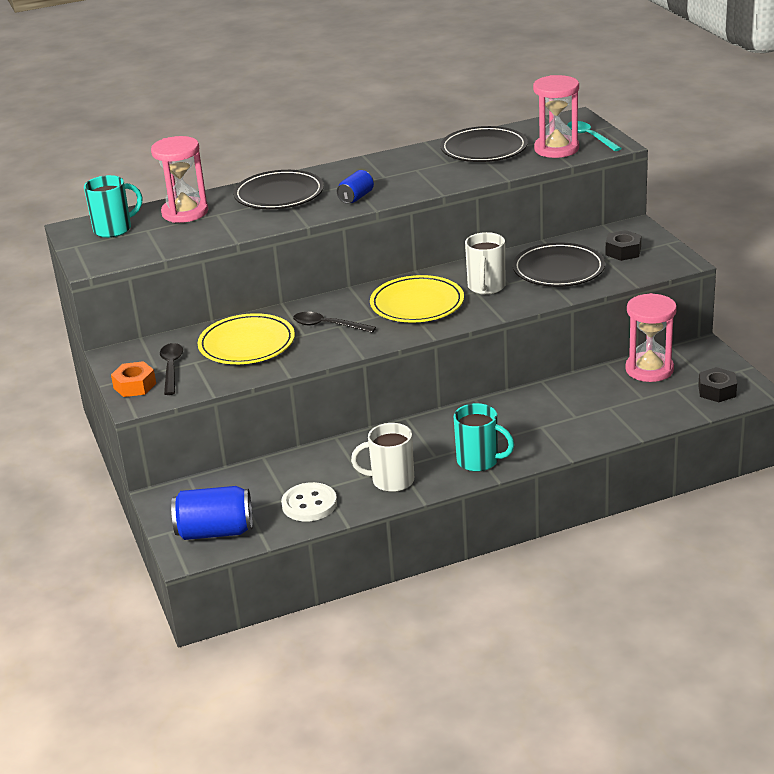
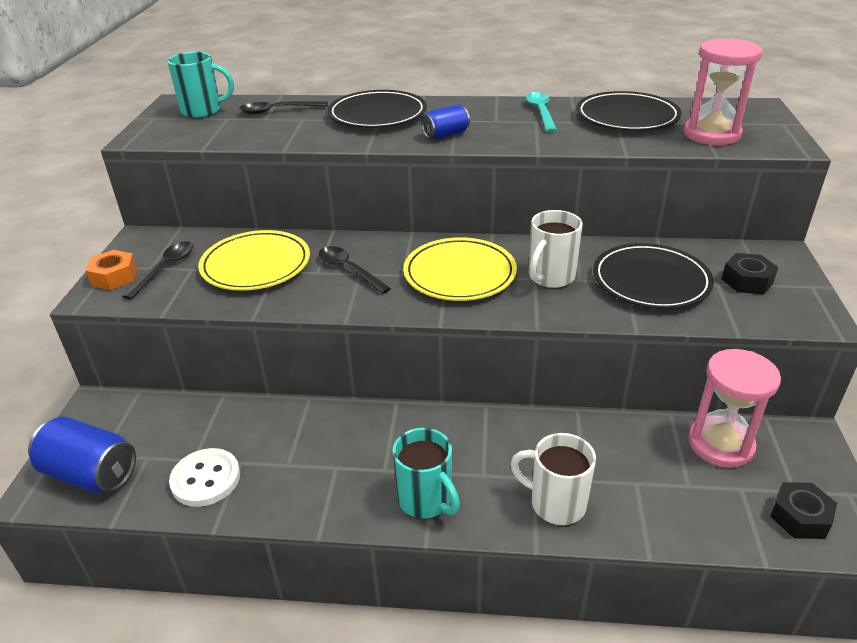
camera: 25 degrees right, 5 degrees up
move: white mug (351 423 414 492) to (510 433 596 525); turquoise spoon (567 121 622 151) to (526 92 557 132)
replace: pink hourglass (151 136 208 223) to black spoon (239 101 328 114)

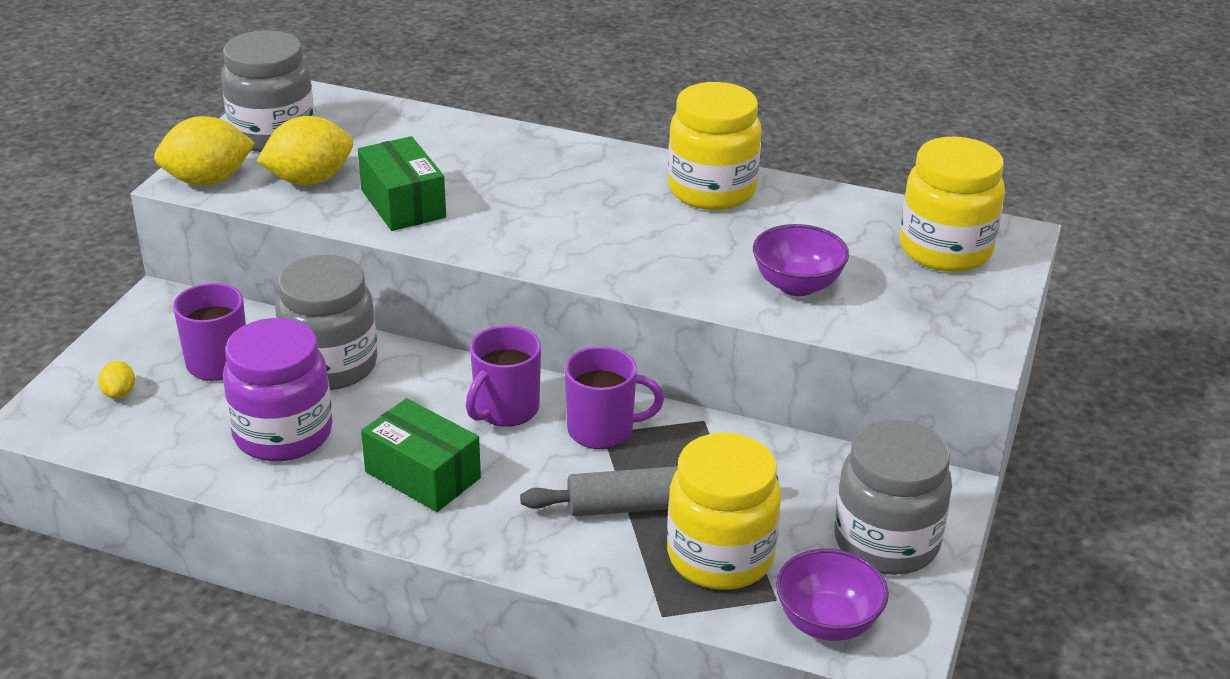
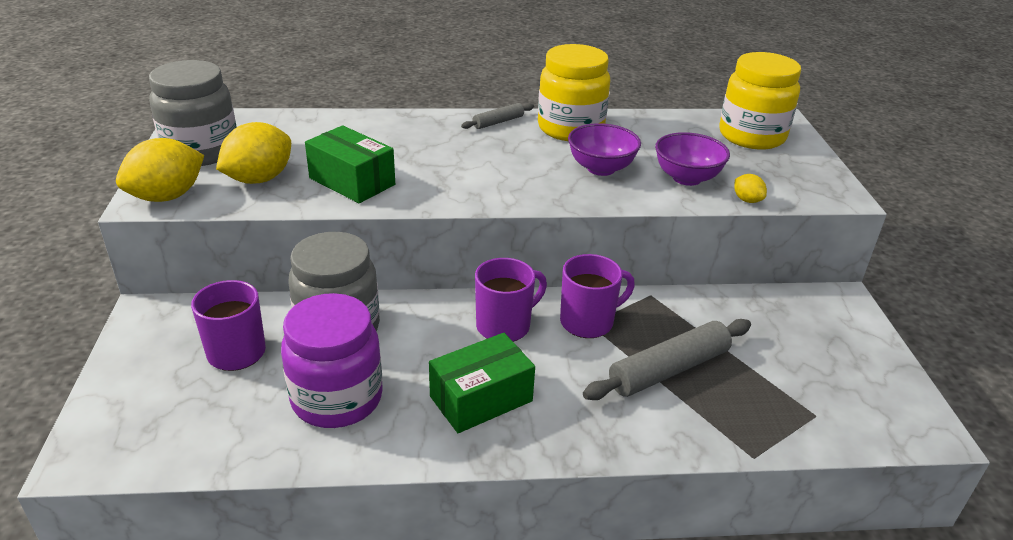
camera: 25 degrees left, 0 degrees up
delete: yellow jar (667 433 781 590); grey jar (834 420 952 575)
insert: grey rolling pin (461 103 534 129)
move: yellow lemon (98 361 135 399) to (734 174 767 203); purple bowl (776 549 889 641) to (568 123 641 176)
rotate: green box (361 398 481 512) = (429 333 535 433) 45 degrees counterclockwise; purple mug (466 325 541 426) = (475 258 547 342) 135 degrees counterclockwise

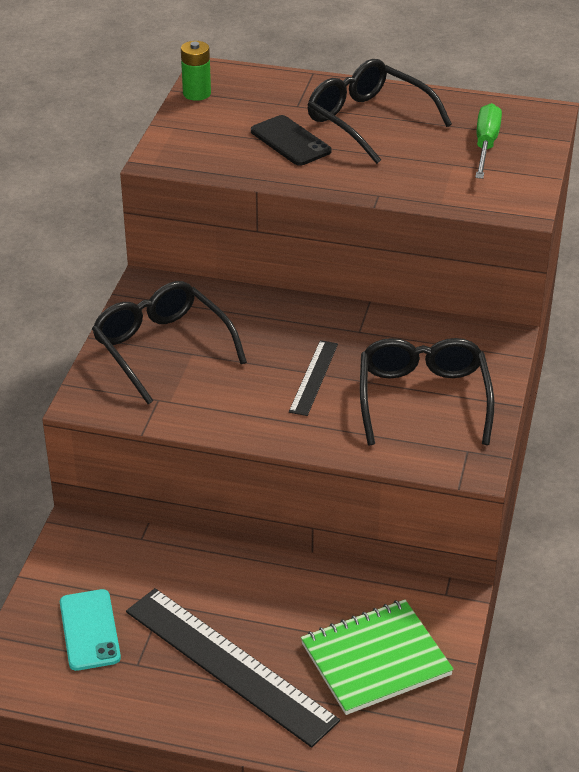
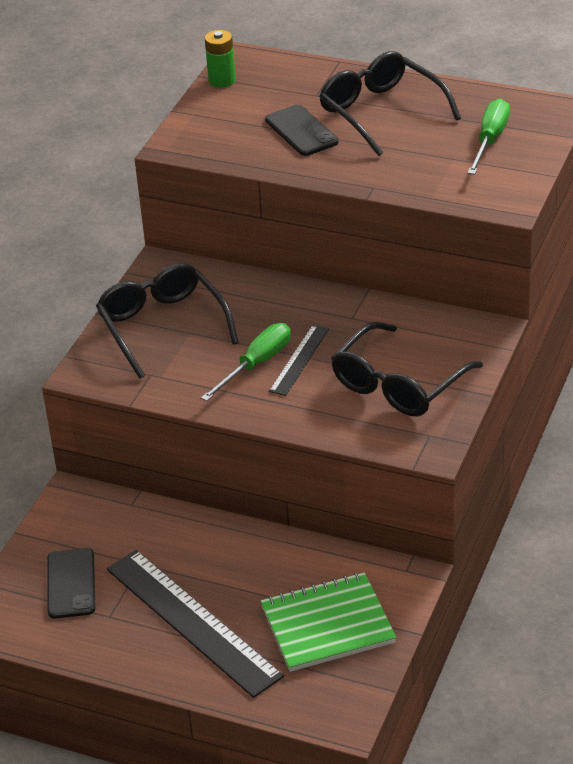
camera: 10 degrees right, 0 degrees up
insert: green screwdriver (201 323 291 401)
recolor: turquoise phone (60 589 121 671) to black phone (47 548 95 618)
rotate: black glasses (360 338 494 446) = (331 322 483 416) 150 degrees counterclockwise

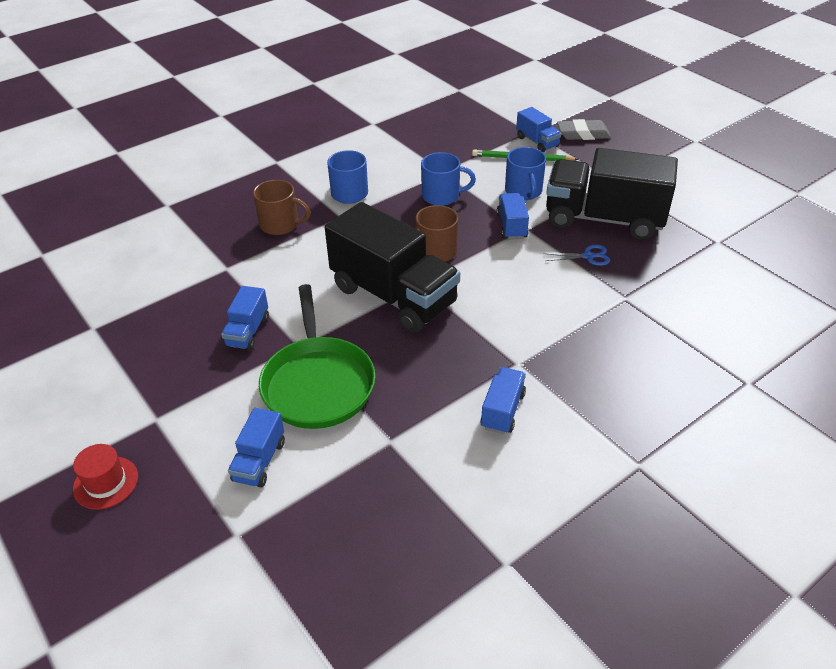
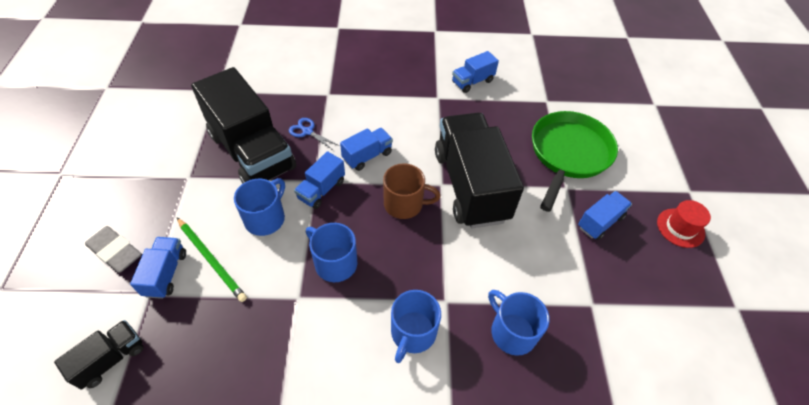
camera: 145 degrees left, 10 degrees up
insert: black truck (54 320 143 390)
move: red hat (73 444 138 510) to (657 200 711 248); blue truck (228 408 285 488) to (340 128 393 171)
recolor: brown mug (253 180 311 235) to blue mug (488 290 550 356)

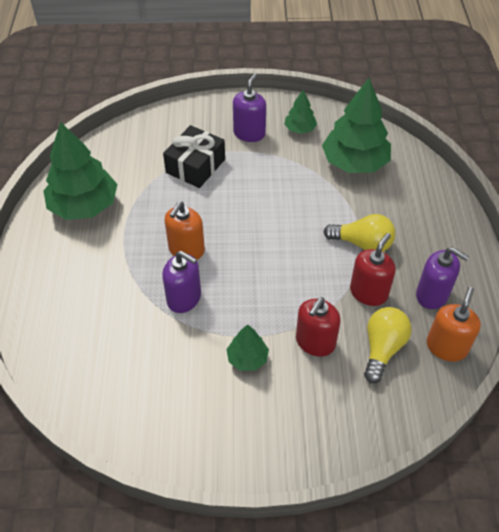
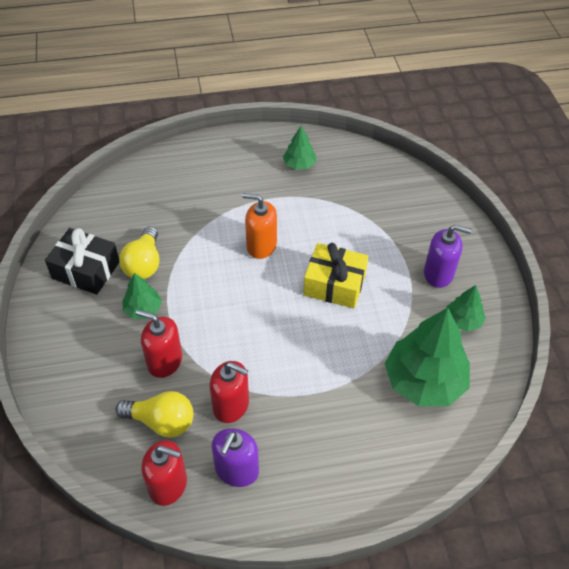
camera: 80 degrees right, 0 degrees up
delete: purple soap dispenser (162 251 201 313)
insert: yellow gift (303 243 368 308)
move: black gift (163 125 225 188) to (45 228 119 295); yellow light bulb (323 214 395 252) to (119 226 159 279)
recolor: orange soap dispenser (427 287 481 362) to red soap dispenser (141 440 187 506)
resize: green tree (44 122 118 220) = (283 126 316 170) x0.50

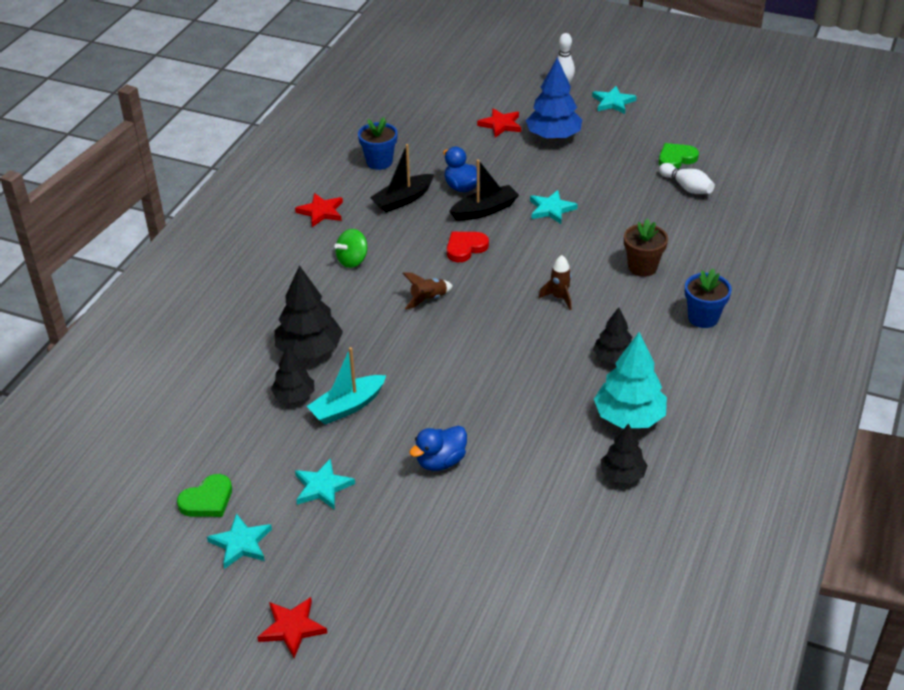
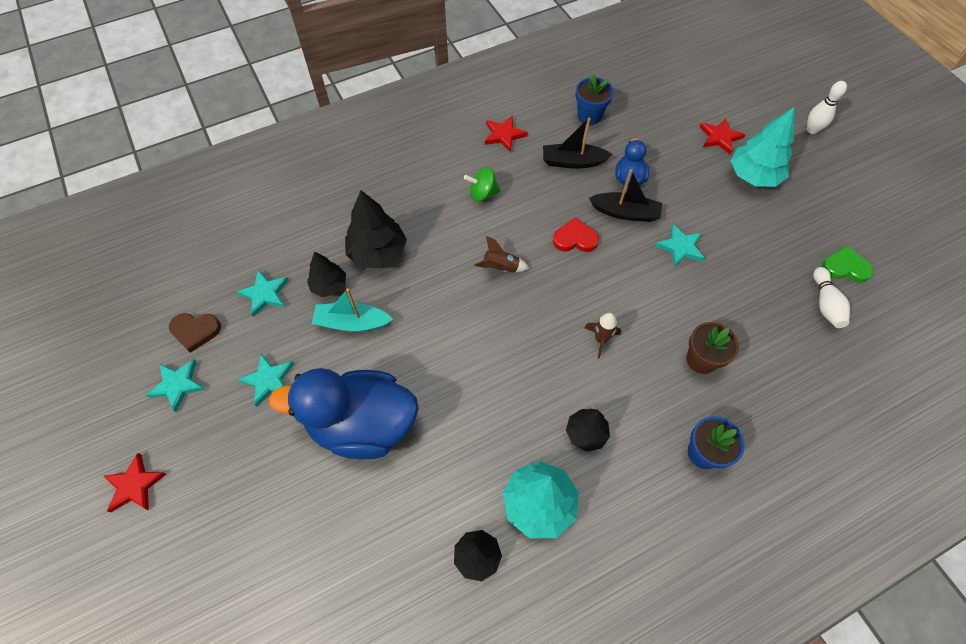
camera: 40 degrees right, 20 degrees up
move: turquoise star (592 86 637 114) to (236 270 289 317)
recolor: green heart (177 474 232 517) to brown heart (169 313 221 353); blue tree (526 57 582 140) to turquoise tree (730 107 795 187)
resize: blue duck (409 426 467 471) = (269 368 419 460) x2.12

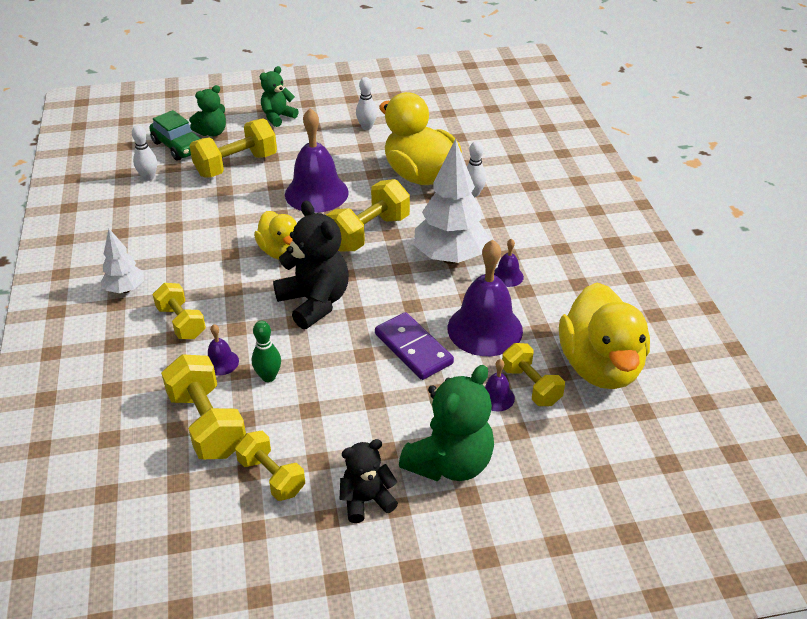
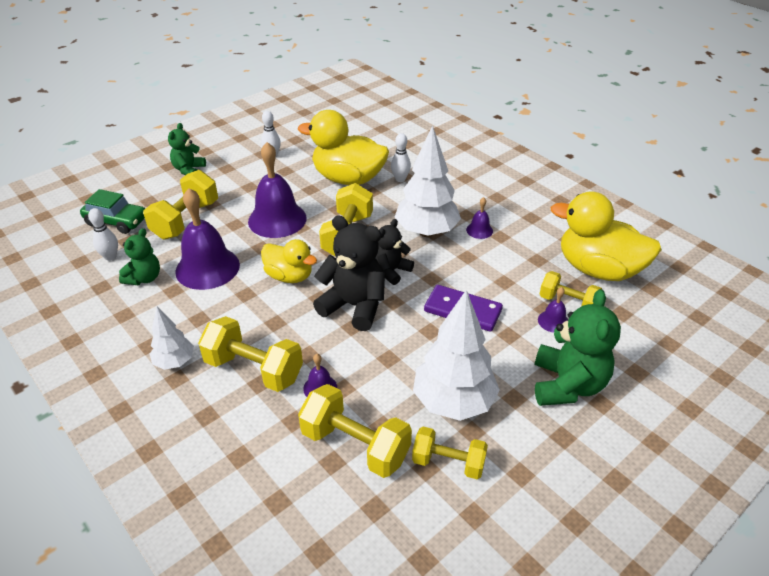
camera: 30 degrees left, 0 degrees up
delete: green bowling pin (252 321 281 382)
insert: white tree (413 290 500 421)
move: green teddy bear (189 85 226 136) to (119 228 160 285); black teddy bear (339 439 398 523) to (375 219 414 285); purple bell (448 240 523 356) to (175 188 240 290)
rotate: yellow duck (559 283 650 389) = (551 192 662 281) 150 degrees clockwise
resize: yellow dumbbell (152 283 206 339) = (198 316 303 392) x1.54

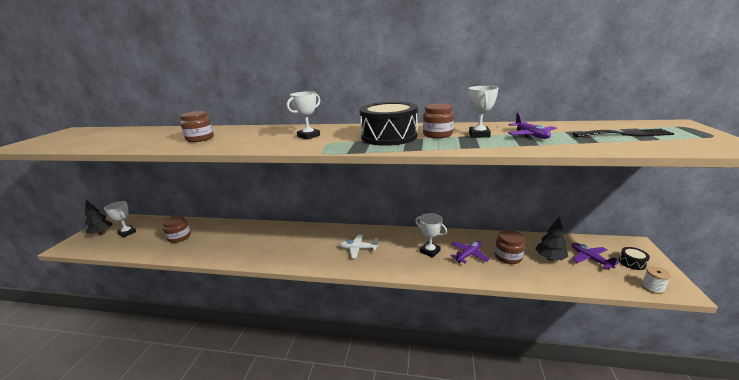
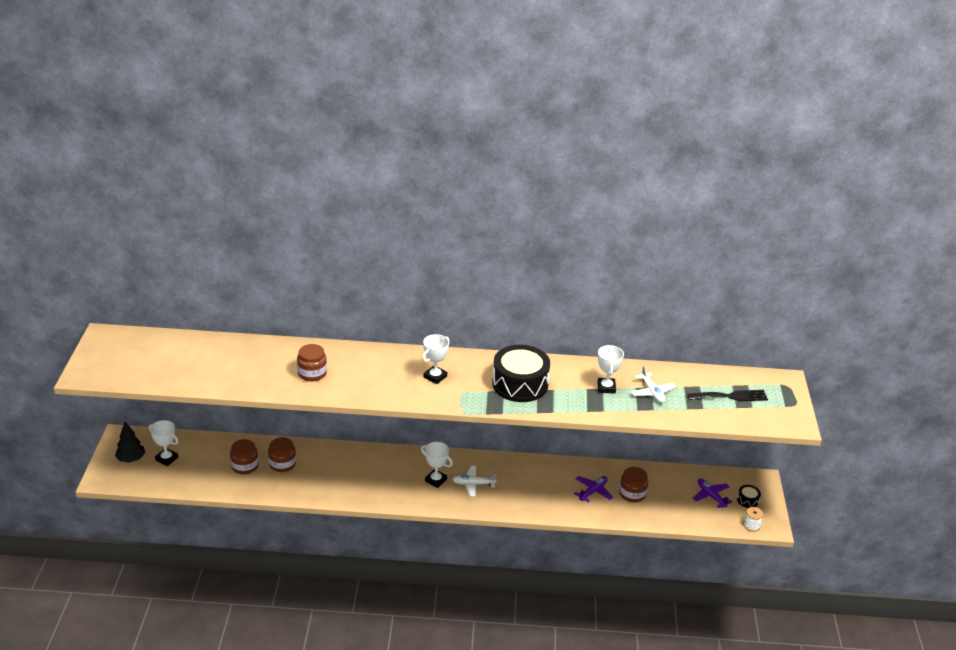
camera: 10 degrees left, 10 degrees up
delete: black tree (535 216 569 261)
move: white trophy (415 213 447 258) to (421 442 453 488); brown jar (423 104 454 138) to (268 437 296 472)
recolor: purple plane (508 113 557 139) to white plane (631 366 675 403)

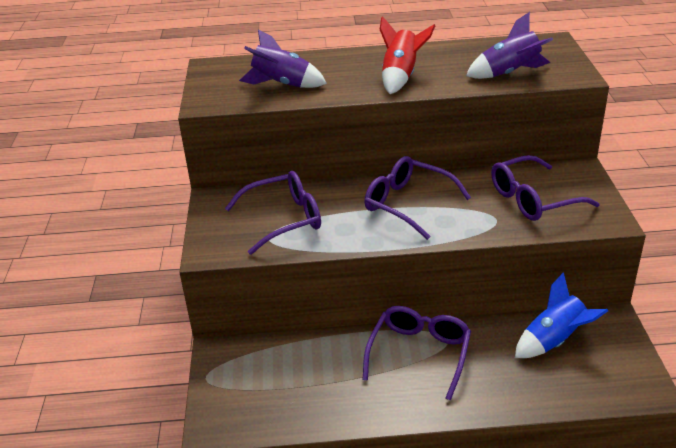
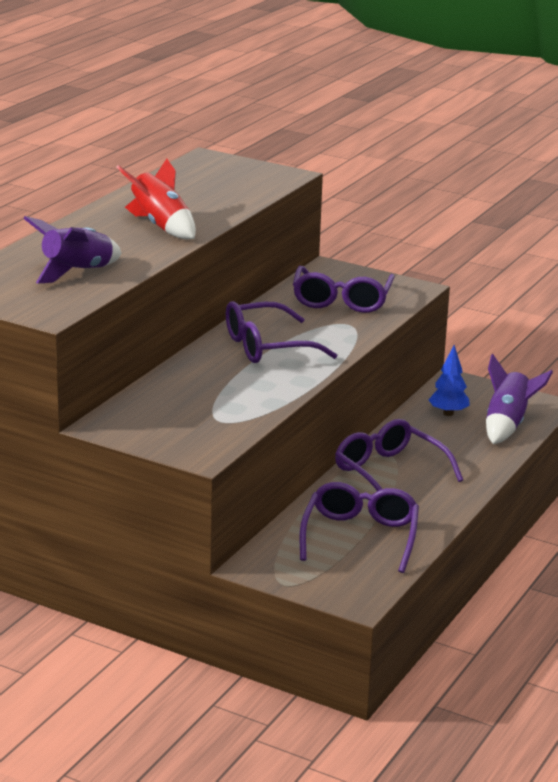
camera: 60 degrees left, 10 degrees down
move: purple glasses (225 171 321 255) to (300 482 419 573); purple rocket (466 12 553 79) to (486 354 553 444)
replace: blue rocket (515 272 608 358) to blue tree (429 345 470 416)

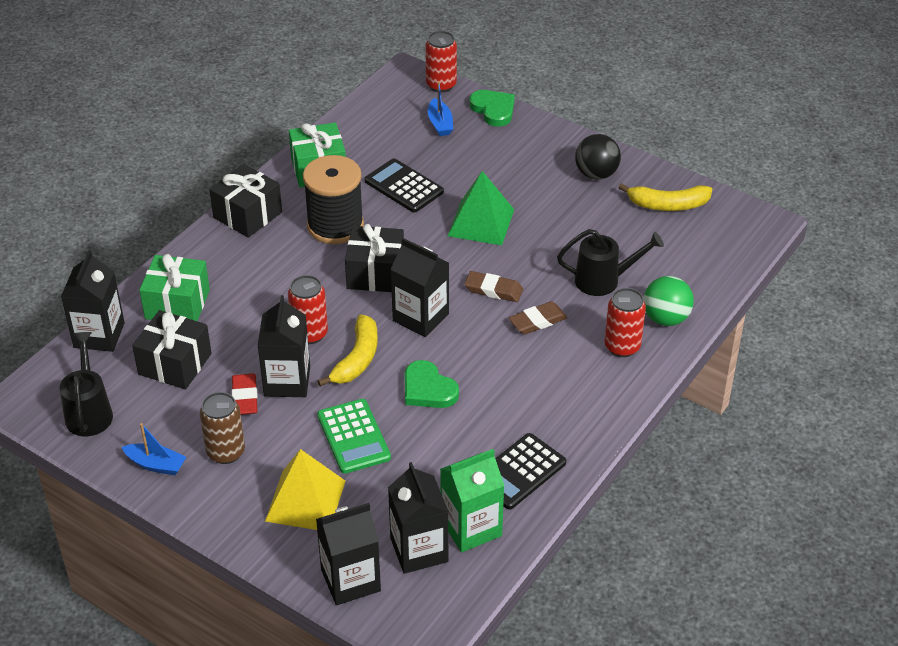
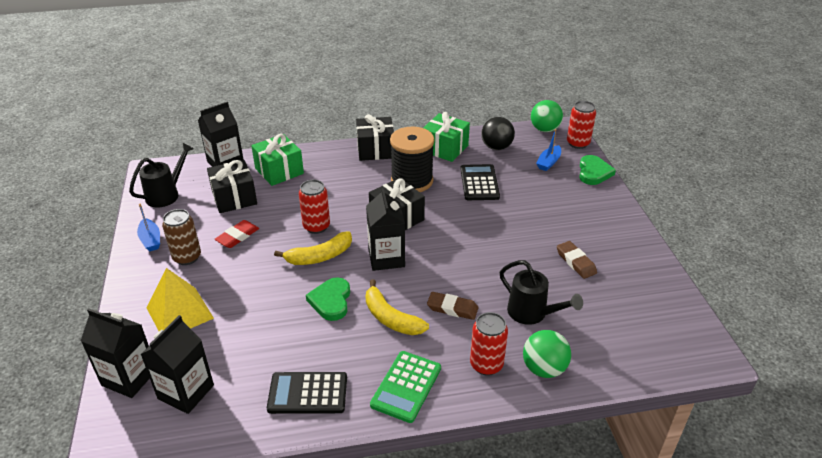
camera: 45 degrees right, 5 degrees down
delete: black carton (257 295 310 397); green carton (440 449 505 552); green pyramid (448 171 514 245)
insert: green ball (531 100 563 132)
move: green calculator (317 399 391 474) to (370 351 441 423); brown eraser (464 271 523 302) to (557 241 597 279); black ball (575 134 621 180) to (481 117 515 150); yellow banana (618 183 712 211) to (366 279 429 335)

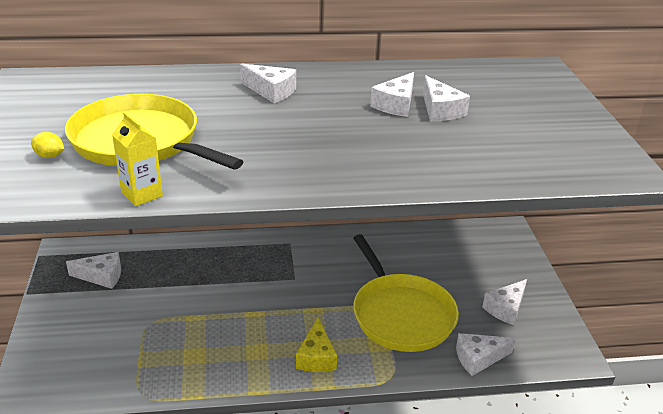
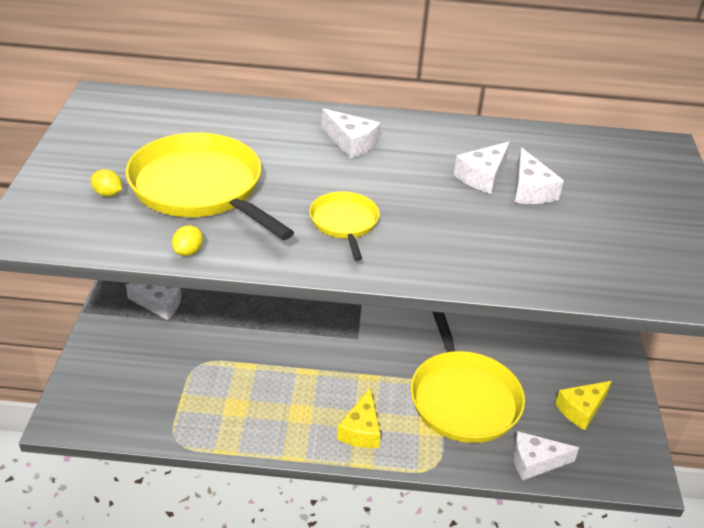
camera: 10 degrees right, 5 degrees up
insert: yellow pan (309 192 380 261)
replace: yellow carton (112 112 163 206) to yellow lemon (172 225 203 256)
recolor: white cheese (482 279 527 325) to yellow cheese (555 381 612 430)

